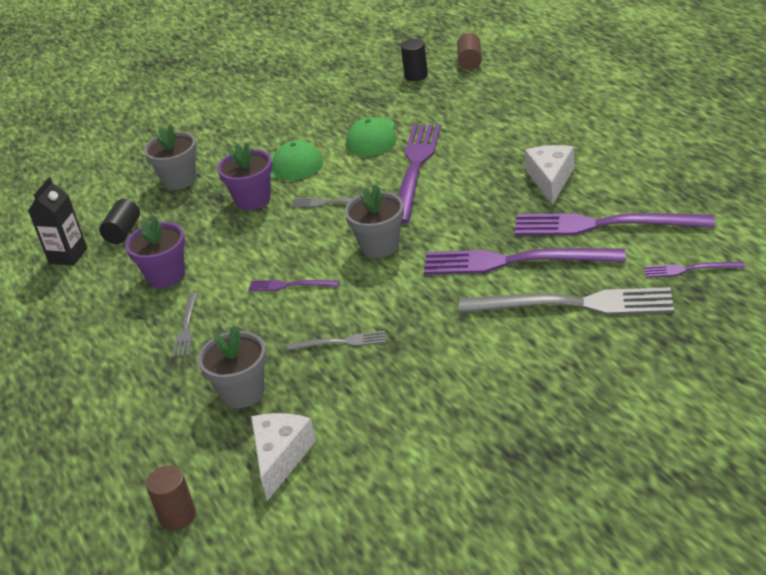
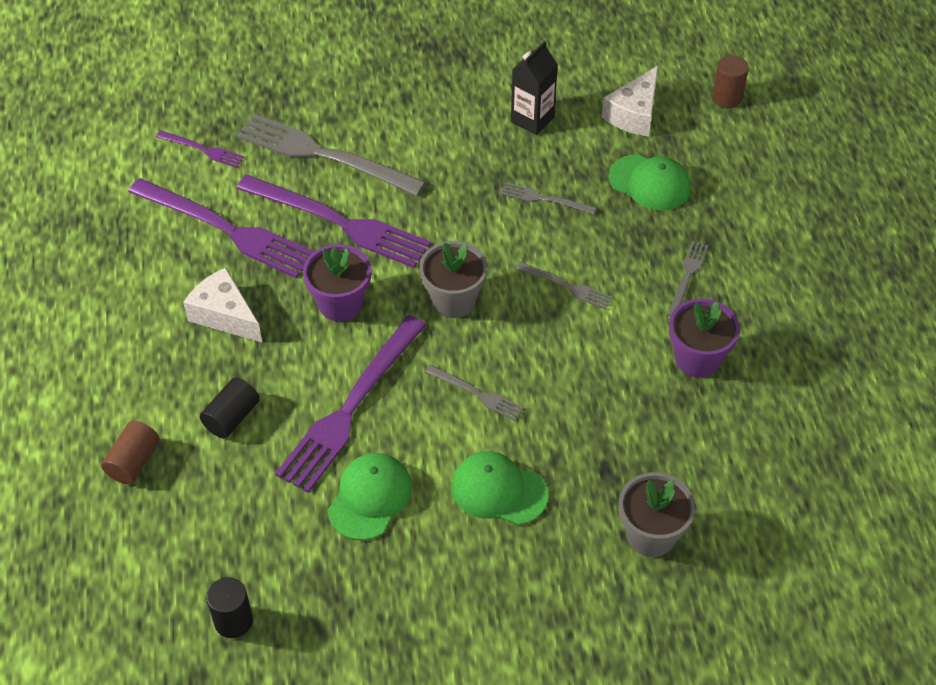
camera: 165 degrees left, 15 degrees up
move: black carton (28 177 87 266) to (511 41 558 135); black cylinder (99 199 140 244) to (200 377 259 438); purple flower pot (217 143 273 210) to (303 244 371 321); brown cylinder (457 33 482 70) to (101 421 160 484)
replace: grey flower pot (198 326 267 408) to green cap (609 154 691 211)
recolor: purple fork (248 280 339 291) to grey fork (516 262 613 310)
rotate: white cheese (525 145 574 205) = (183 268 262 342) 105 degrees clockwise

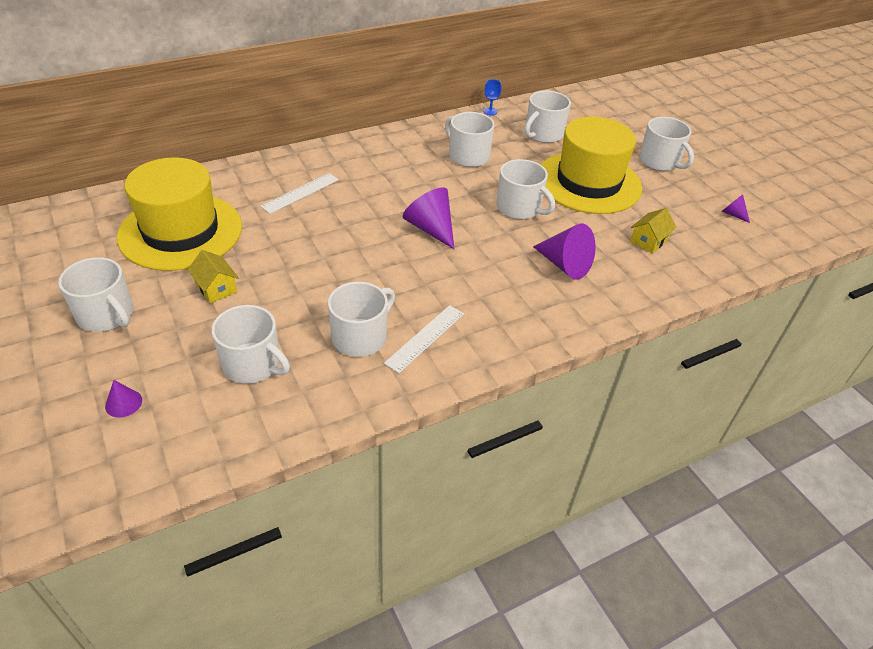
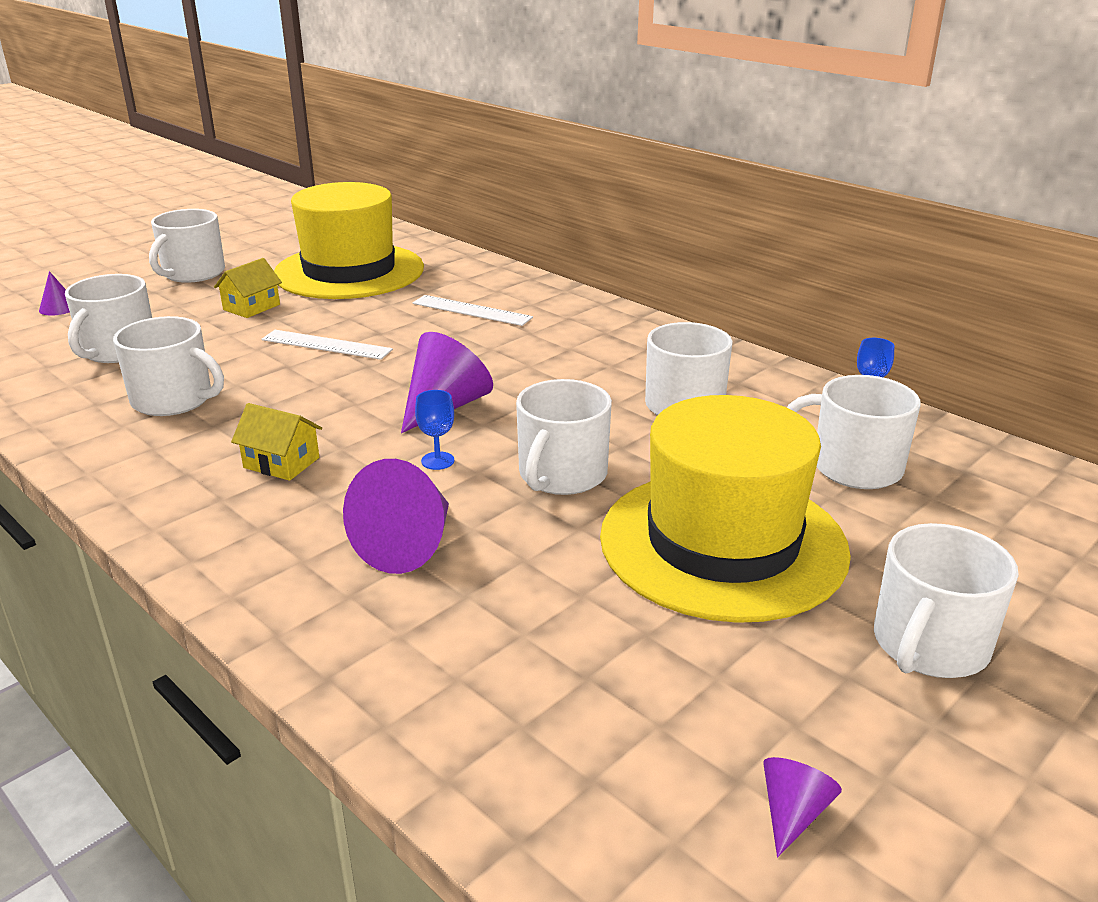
camera: 75 degrees right, 15 degrees down
insert: blue goblet (415 390 454 470)
move: white ruler (384 305 464 373) to (262 330 393 360); yellow house (630 208 677 253) to (231 403 322 481)

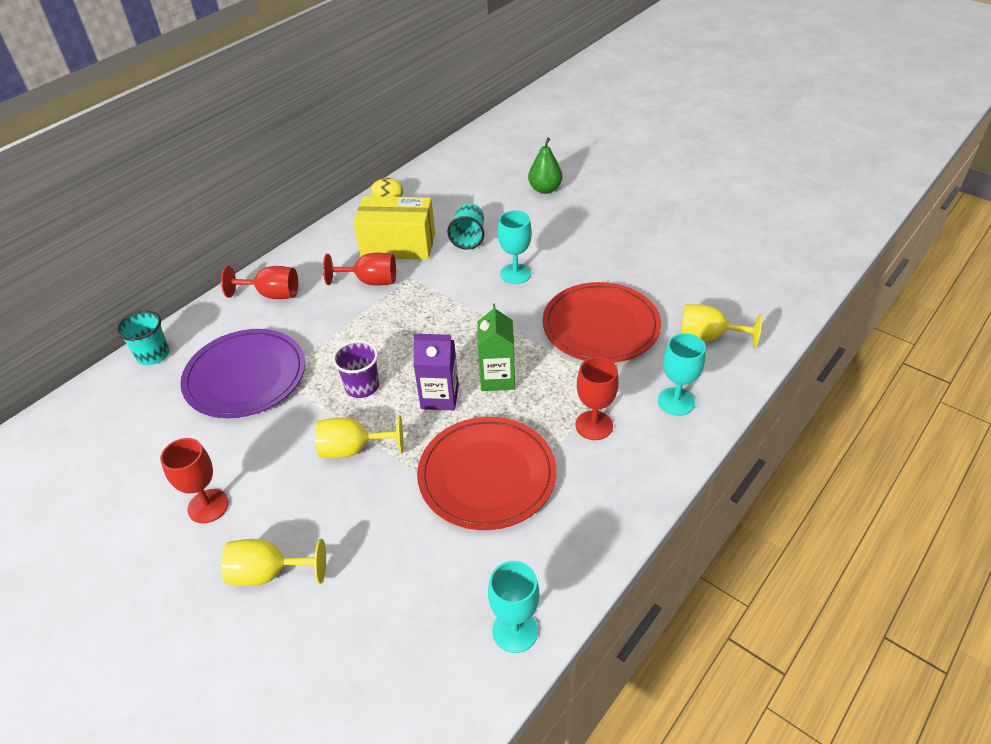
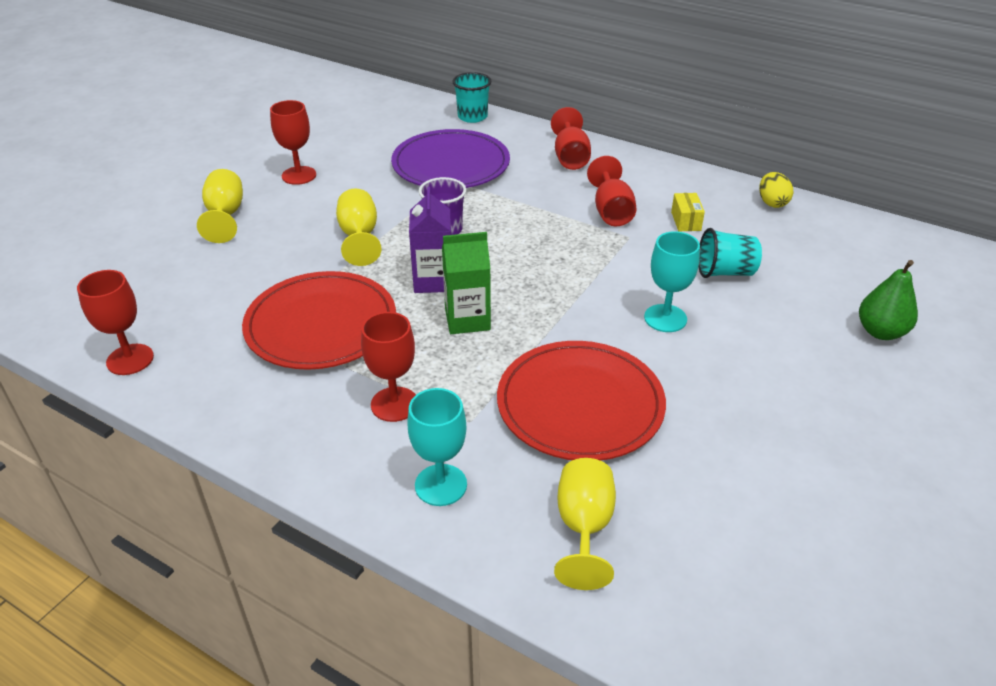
camera: 80 degrees right, 5 degrees down
recolor: turquoise goblet (488 561 540 653) to red goblet (77 270 154 375)
resize: yellow box (354 196 435 260) = (671 193 705 231) x0.42

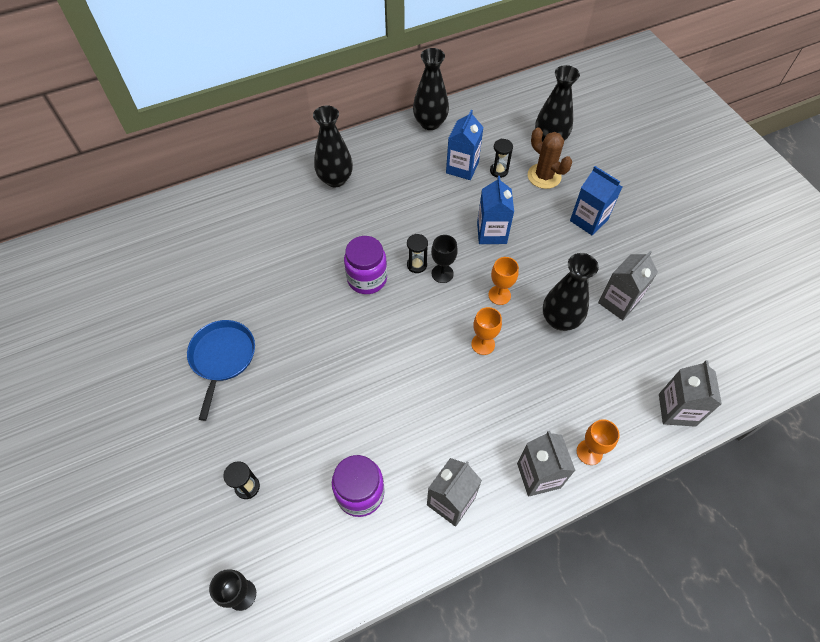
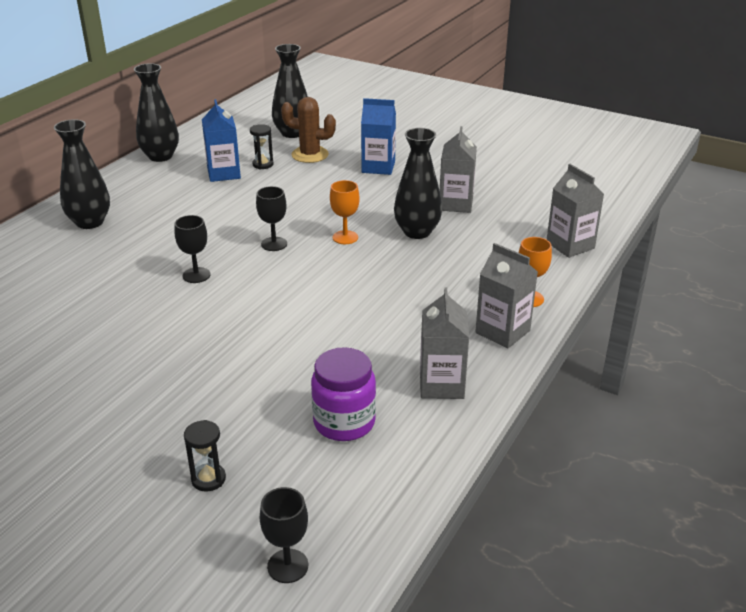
camera: 35 degrees left, 25 degrees down
delete: blue pan (187 320 255 421); black hourglass (407 234 428 273); orange goblet (471 307 502 355); blue carton (477 176 514 244)
replace: purple jar (344 236 387 294) to black goblet (174 215 210 283)

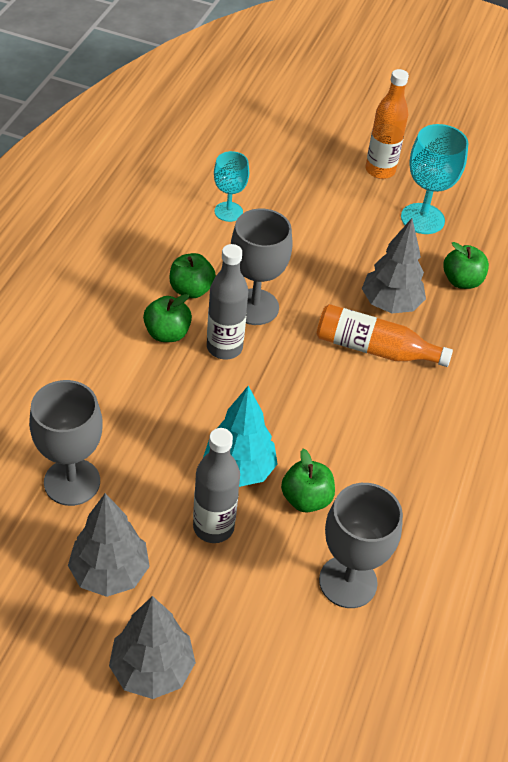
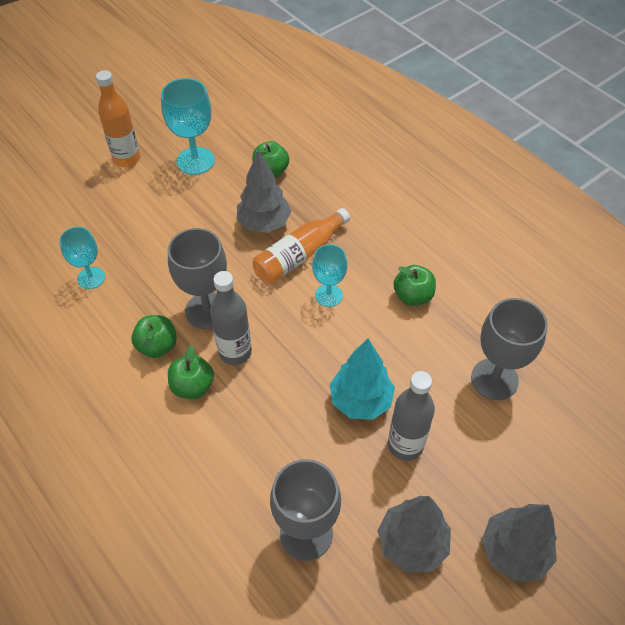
camera: 55 degrees left, 5 degrees up
insert: turquoise goblet (312 244 347 307)
move: green apple (281 449 335 513) to (393 265 436 306)

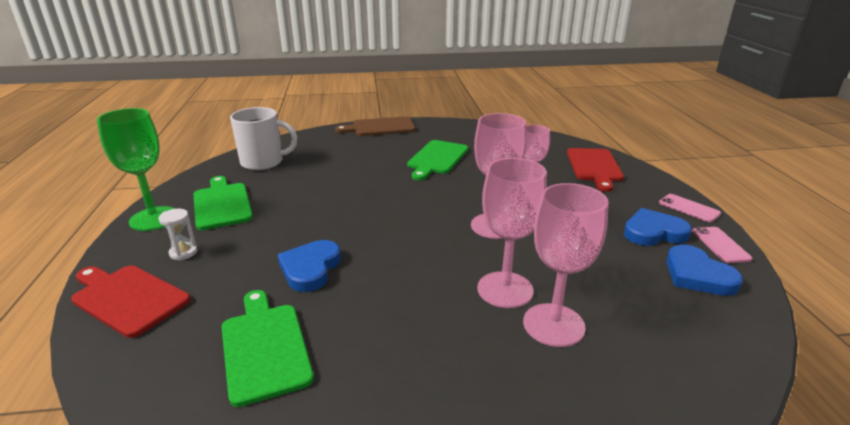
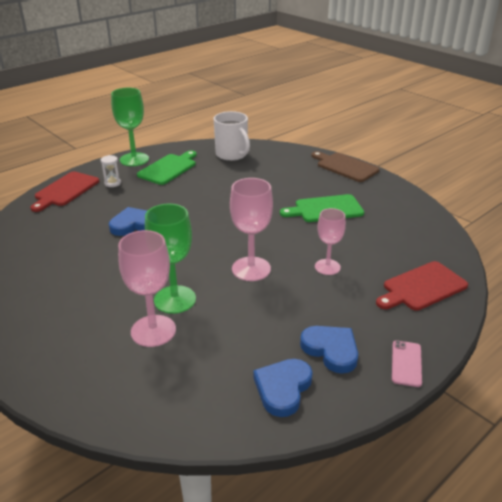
camera: 55 degrees right, 5 degrees up
delete: green cutting board (222 290 314 407); pink phone (693 227 752 263)
recolor: pink goblet (477 158 547 308) to green goblet (145 204 196 314)
rotate: red cutting board (71 265 191 338) = (30 172 99 212) 150 degrees counterclockwise

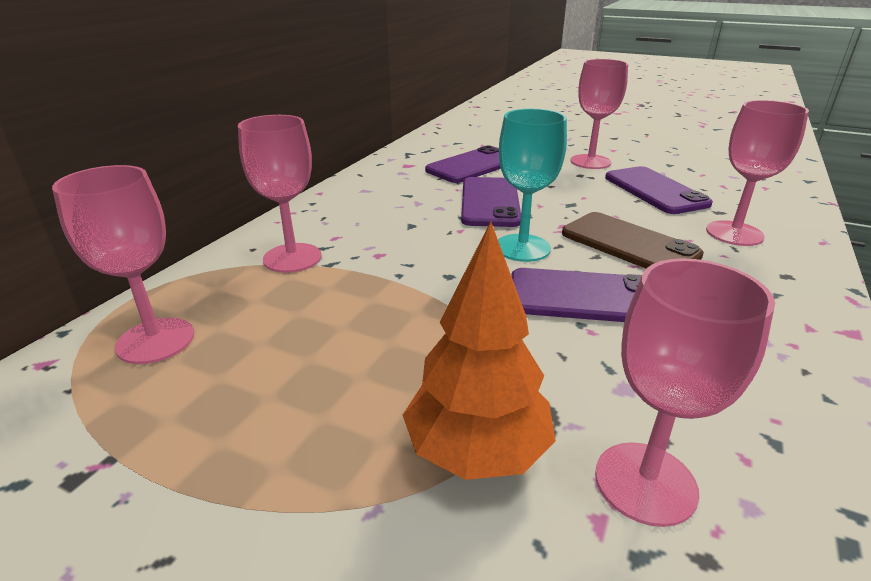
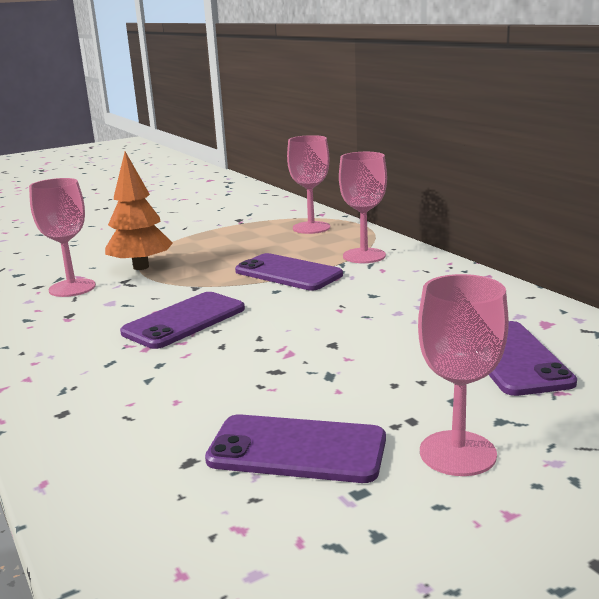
camera: 125 degrees right, 10 degrees down
delete: turquoise goblet (498 109 567 262); brown phone (562 212 704 269); pink goblet (706 100 809 246)
move: purple phone (461 177 521 227) to (235 253 343 291)

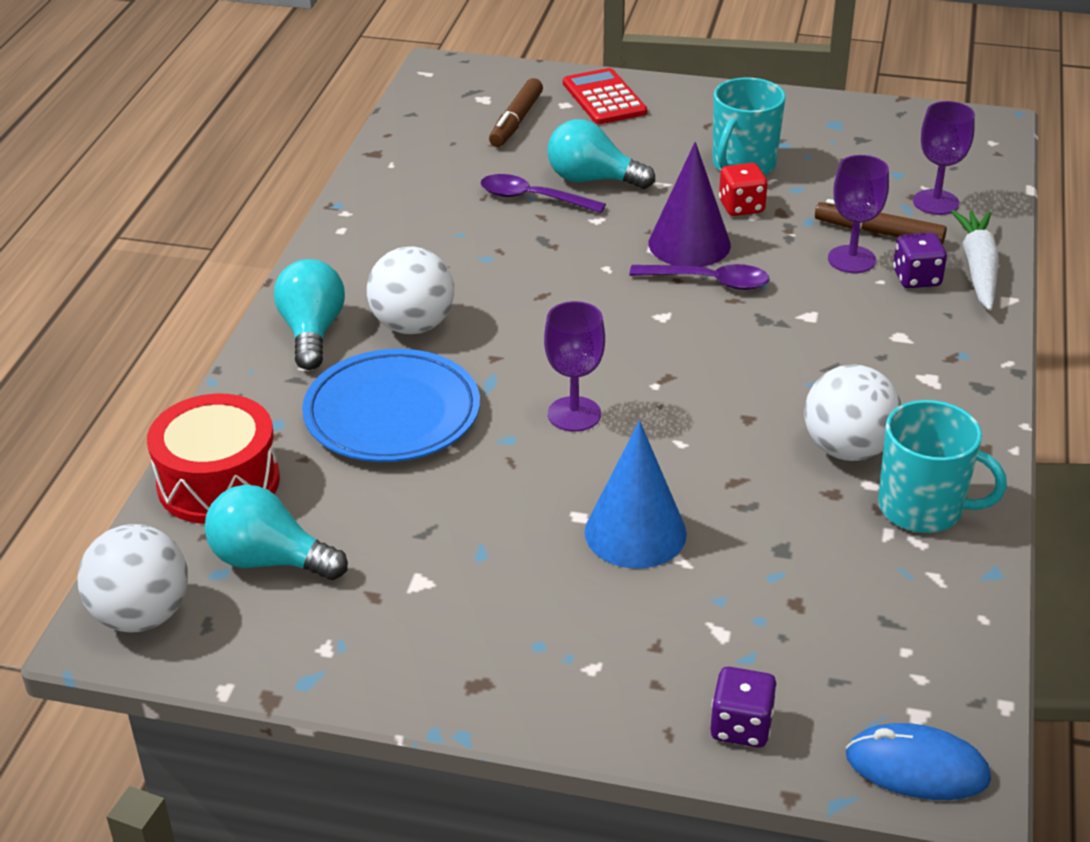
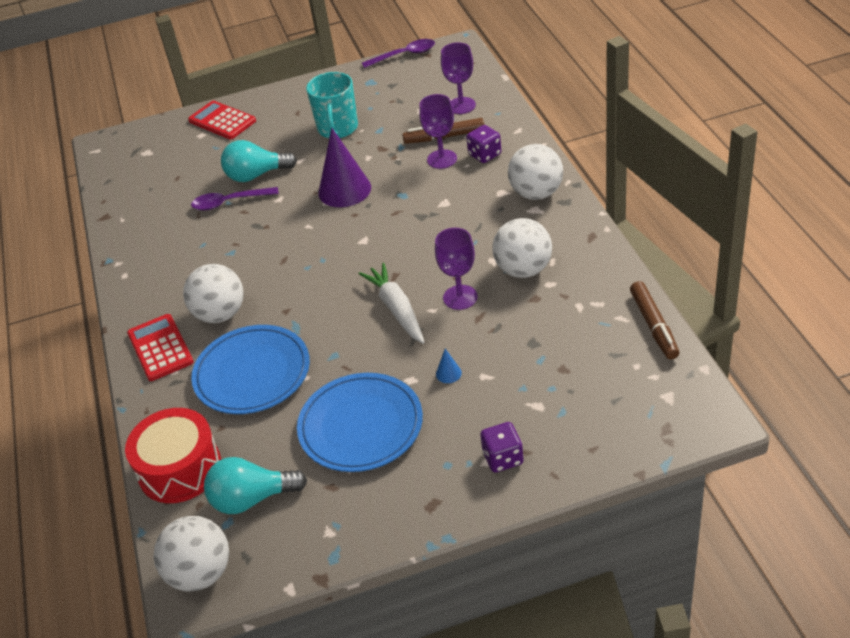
camera: 25 degrees left, 5 degrees up
delete: red dice (719 163 768 216); blue mouse (846 723 991 800); turquoise mug (878 400 1007 533)
insert: blue plate (297 373 423 472); white ball (508 144 563 200)
move: brown marker (489 78 543 147) to (630 281 679 359); purple goblet (544 301 605 432) to (435 228 478 310); purple spoon (629 264 769 290) to (362 39 435 68); purple dice (710 667 777 748) to (480 422 524 473); white carrot (951 210 999 311) to (359 263 425 344)
replace: turquoise light bulb (274 259 345 370) to red calculator (127 314 194 381)
resize: blue cone (585 421 687 569) = (436 349 462 383) x0.40

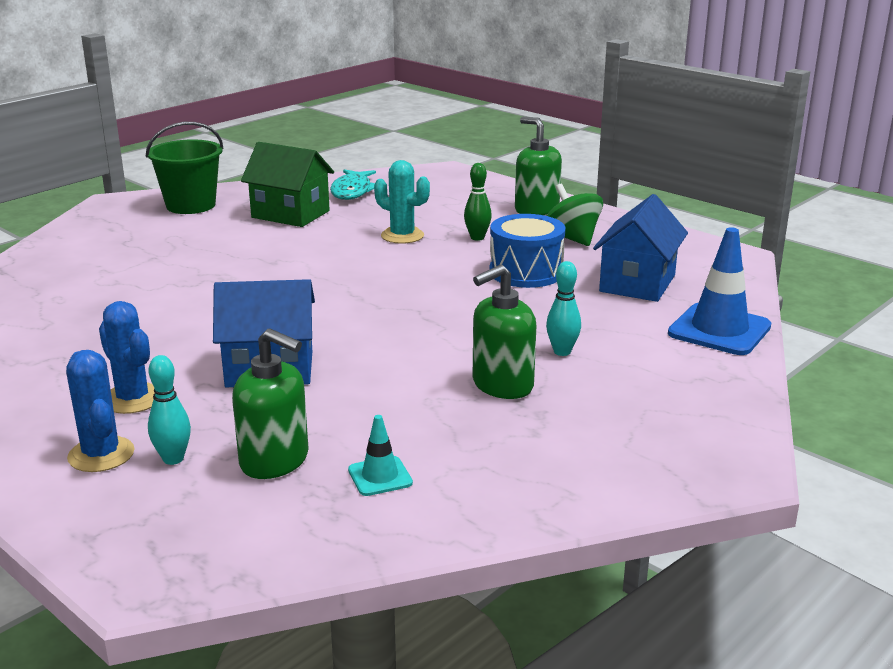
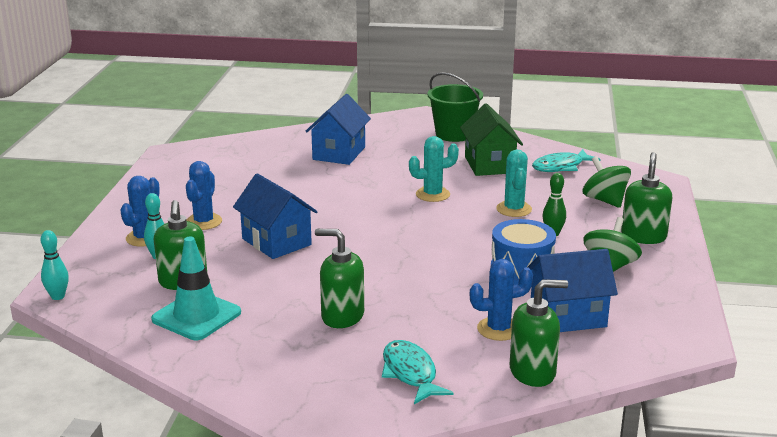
camera: 55 degrees right, 0 degrees up
insert: blue house (305 94 371 165); turquoise fish (382 340 453 404); turquoise cactus (409 136 459 202); blue cactus (470 259 533 341); green spinning top (583 156 631 208)
move: turquoise bowling pin (546 261 581 356) to (41 230 69 300)
replace: blue traffic cone (668 227 771 355) to green soap dispenser (510 279 568 387)
resize: turquoise traffic cone (348 415 413 496) = (151 236 241 340) x1.95

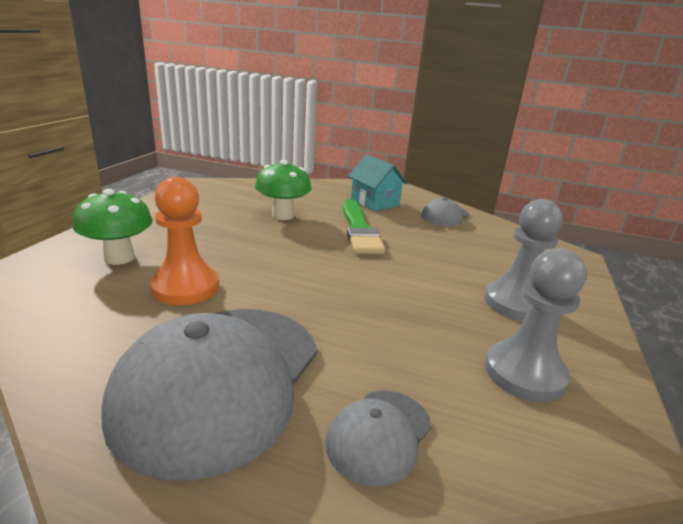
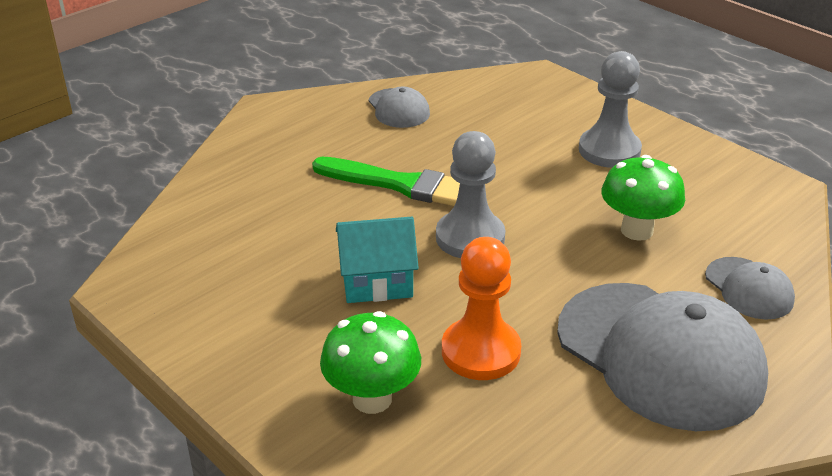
camera: 60 degrees left, 10 degrees up
move: green mushroom (255 160 311 220) to (601 155 685 241); turquoise house (348 154 407 211) to (336 217 419 303); grey pawn (485 248 587 402) to (436 131 505 258)

